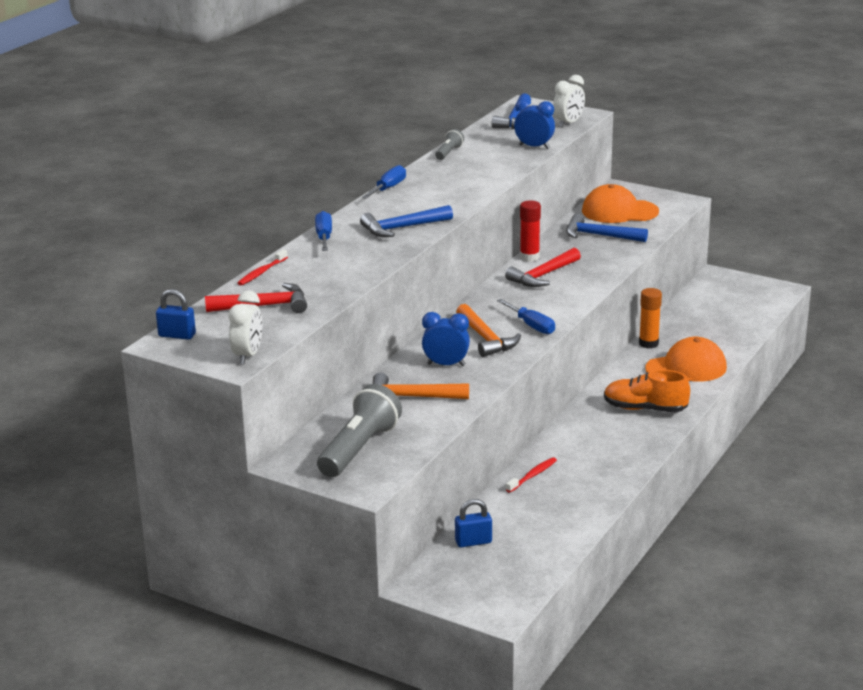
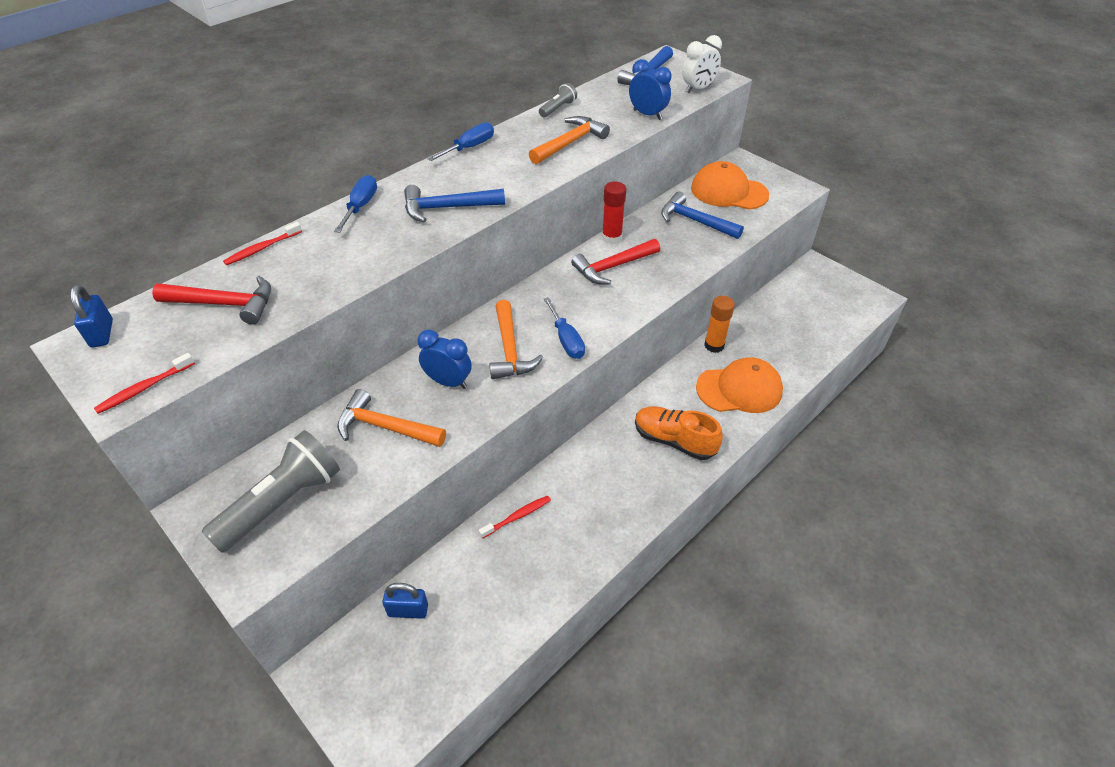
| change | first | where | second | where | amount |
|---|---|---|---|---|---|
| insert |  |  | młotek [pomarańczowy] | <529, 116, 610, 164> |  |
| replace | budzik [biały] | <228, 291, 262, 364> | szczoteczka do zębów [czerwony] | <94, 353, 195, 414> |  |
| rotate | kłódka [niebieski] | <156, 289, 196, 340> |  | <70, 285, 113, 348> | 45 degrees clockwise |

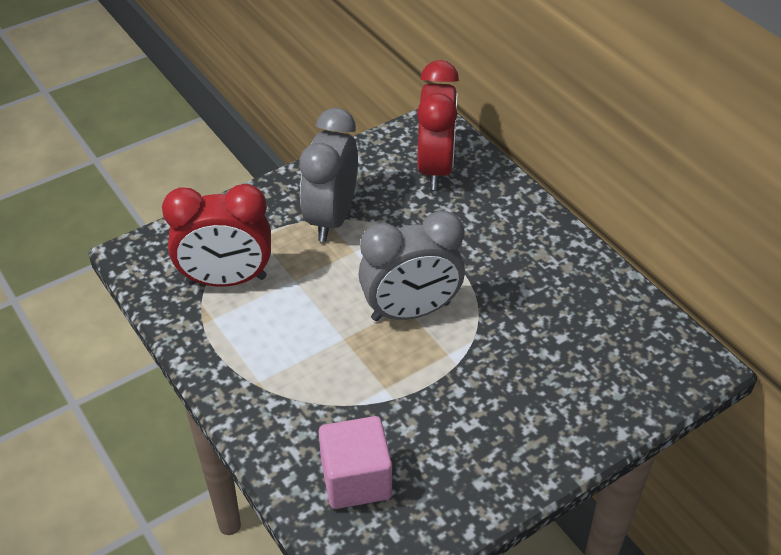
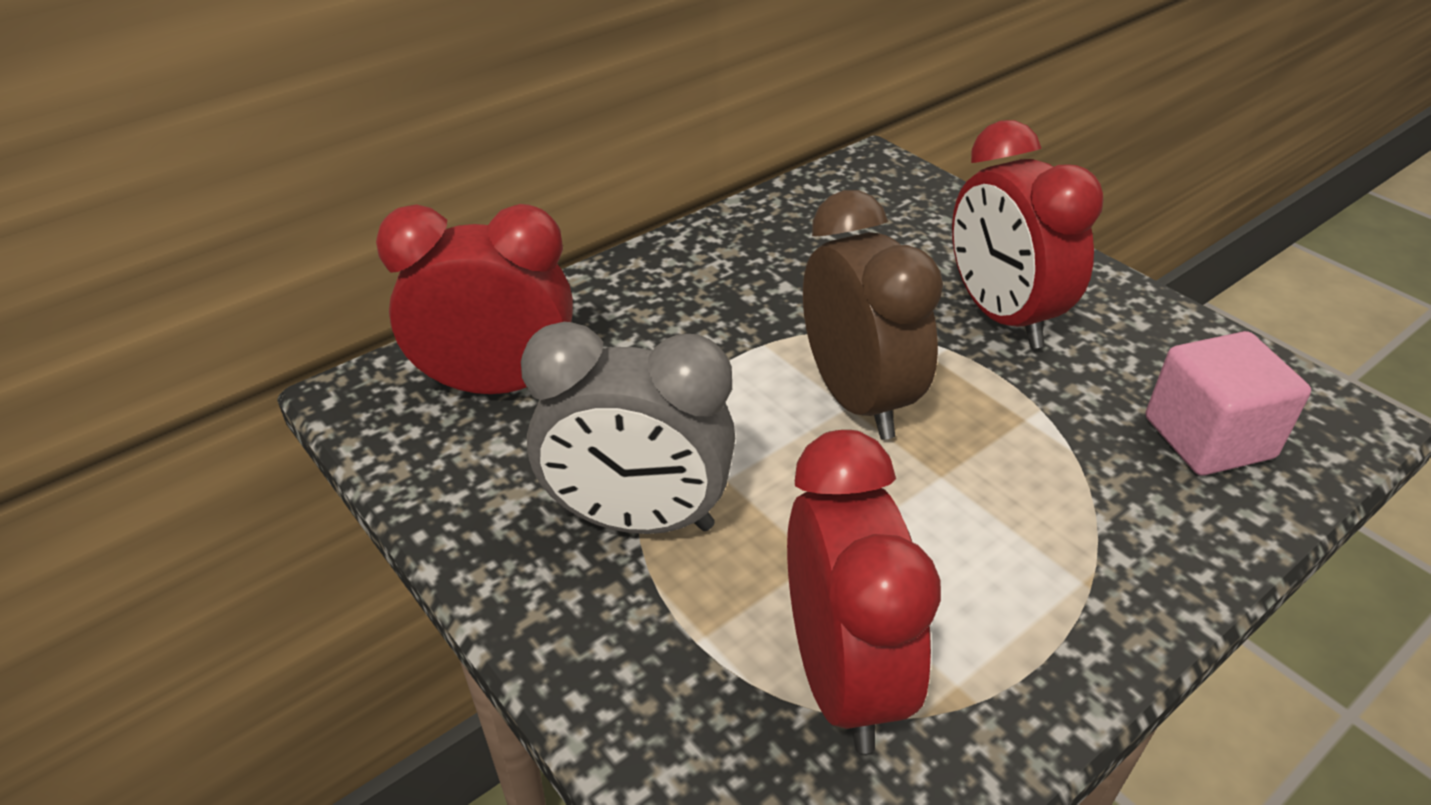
| change | first | where | second | where | amount |
|---|---|---|---|---|---|
| insert |  |  | budzik [czerwony] | <952, 120, 1103, 349> |  |
| recolor | budzik [szary] | <358, 210, 465, 321> | budzik [brązowy] | <803, 190, 943, 440> |  |

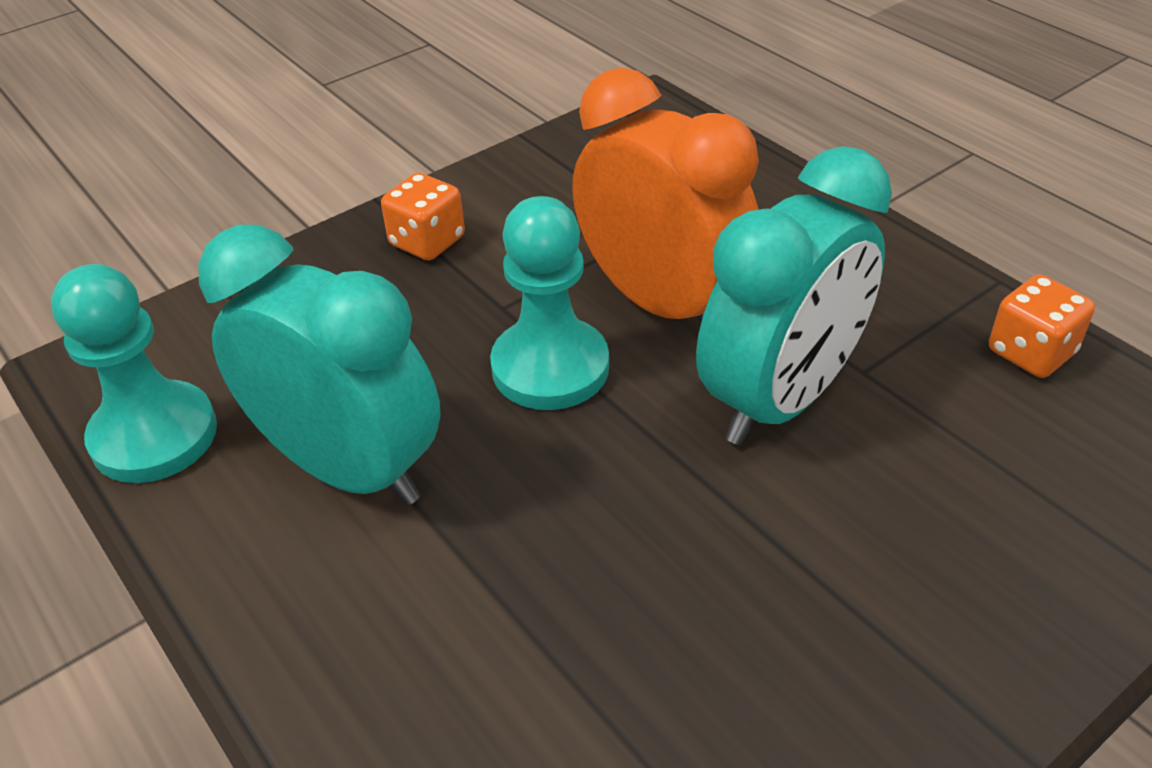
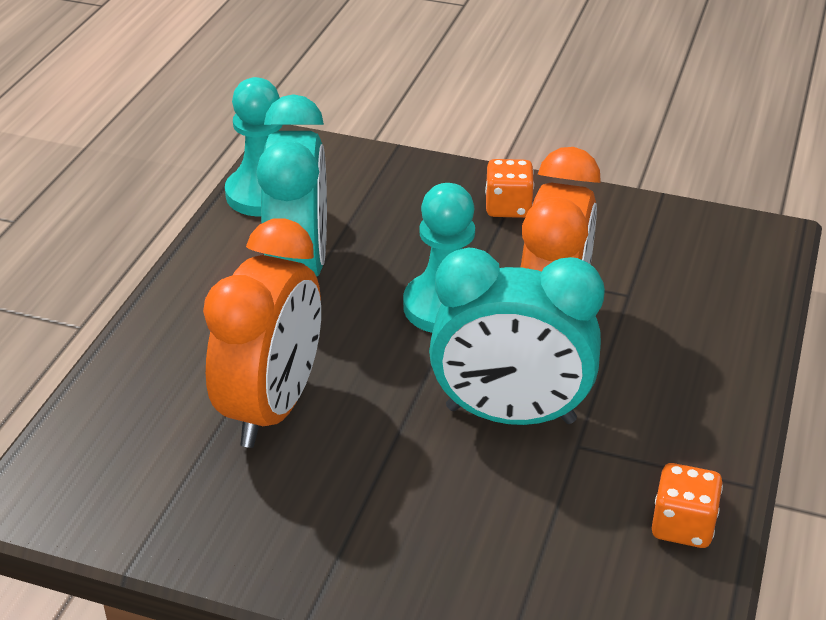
| change | first | where | second | where | amount |
|---|---|---|---|---|---|
| insert |  |  | budzik [pomarańczowy] | <203, 218, 321, 448> |  |

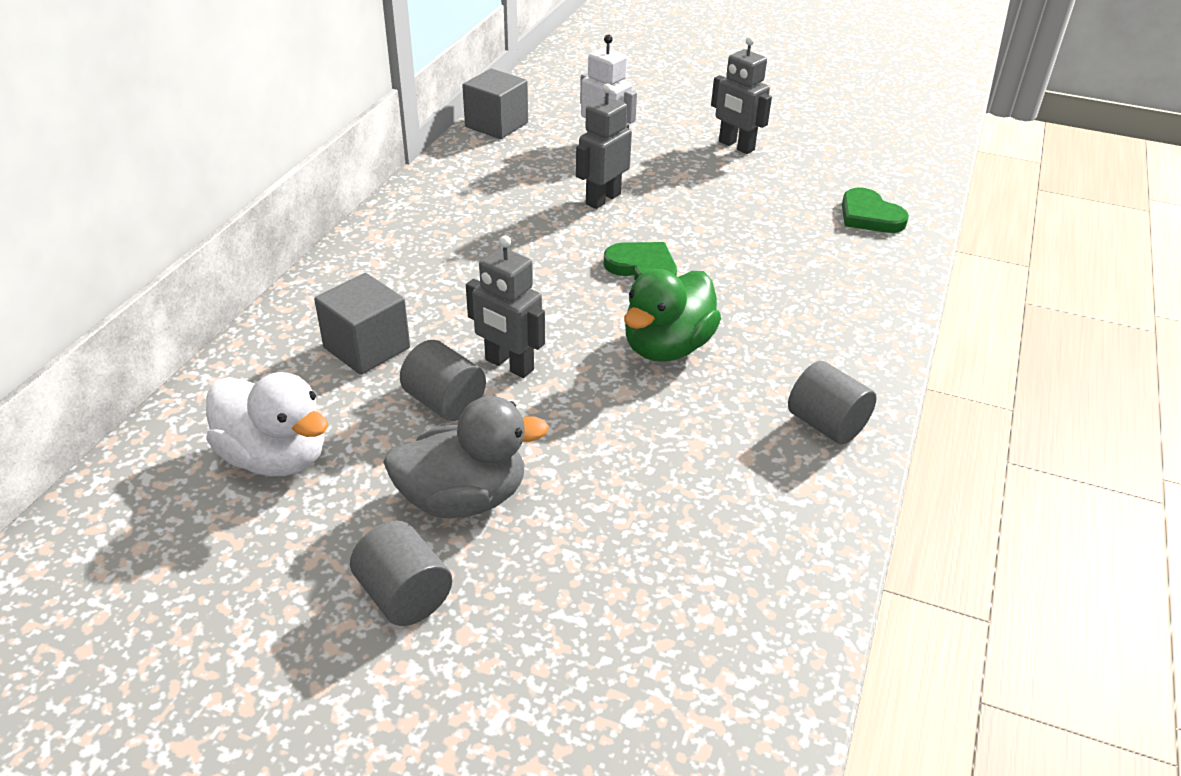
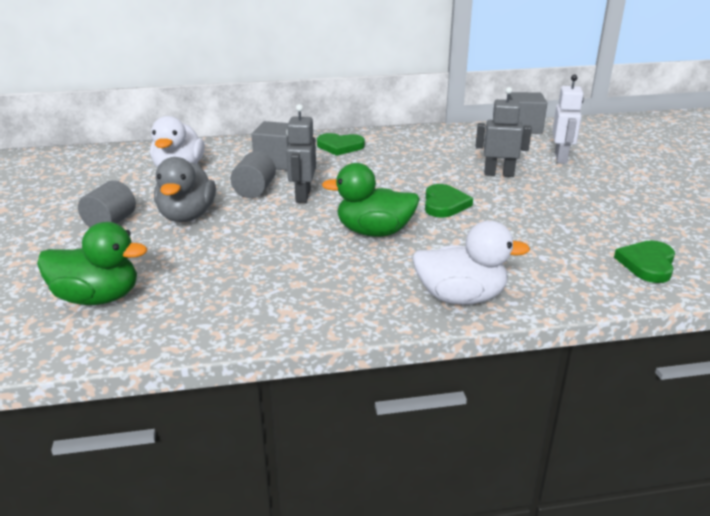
| change | first | where | second | where | amount |
|---|---|---|---|---|---|
| delete | robot [szary] | <711, 37, 772, 154> |  |  |  |
| delete | walec [szary] | <788, 361, 877, 444> |  |  |  |
| insert |  |  | kaczka [zielony] | <37, 222, 147, 305> |  |
| insert |  |  | serce [zielony] | <317, 133, 365, 156> |  |
| insert |  |  | kaczka [biały] | <412, 221, 530, 305> |  |
| rotate | kaczka [szary] | <383, 396, 549, 518> |  | <154, 157, 216, 222> | 45 degrees clockwise |

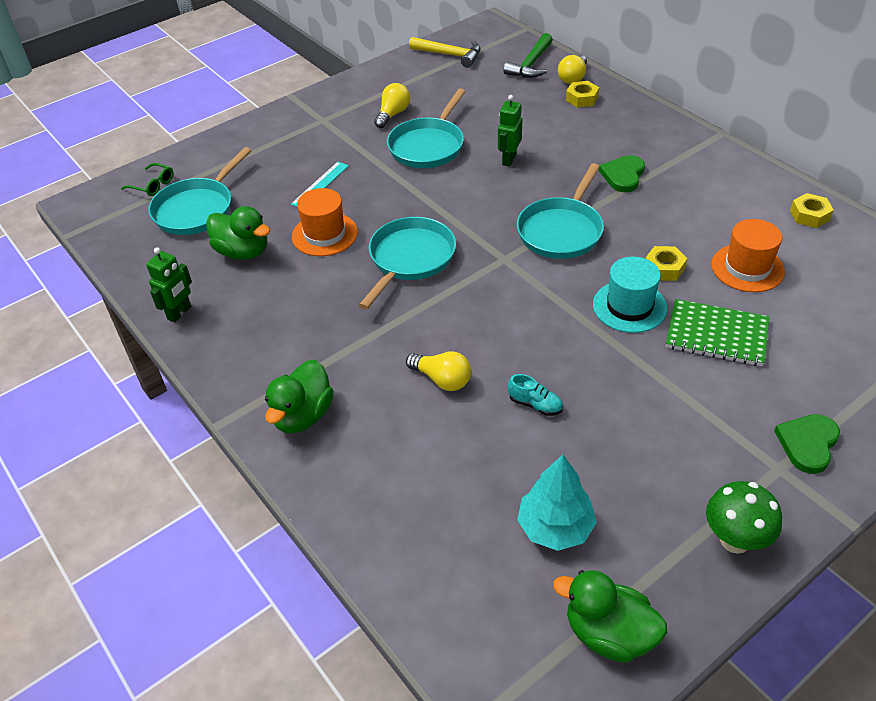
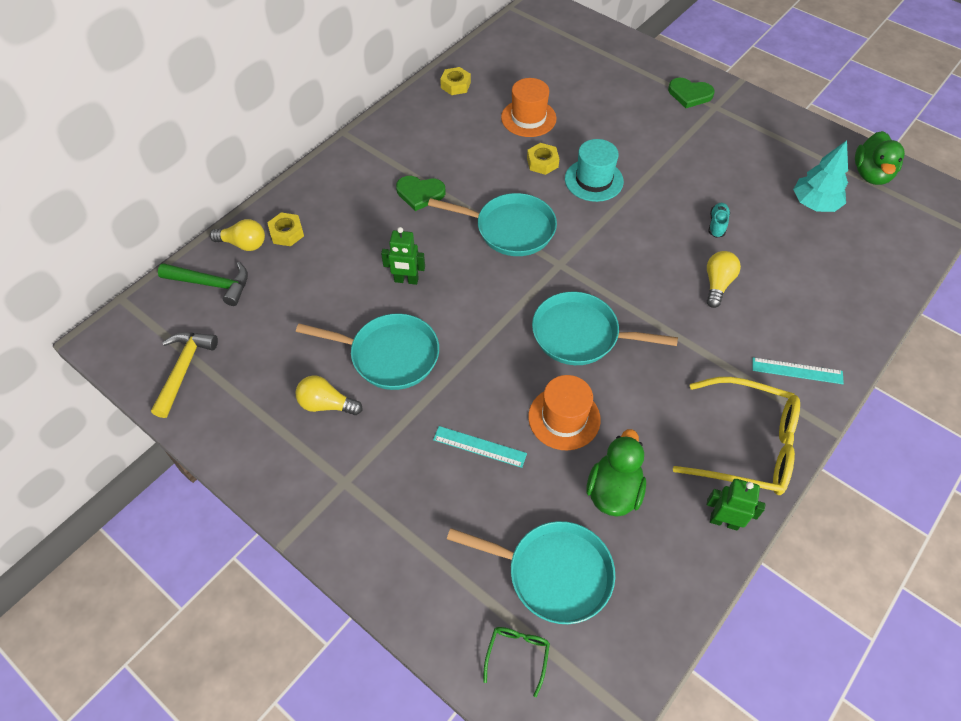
| change | first | where | second | where | amount |
|---|---|---|---|---|---|
| delete | zeszyt [zielony] | <666, 299, 770, 366> |  |  |  |
| delete | grzyb [zielony] | <706, 481, 782, 554> |  |  |  |
| insert |  |  | okulary [żółty] | <673, 377, 800, 495> |  |
| replace | kaczka [zielony] | <265, 360, 334, 433> | linijka [turkusowy] | <752, 358, 844, 384> |  |

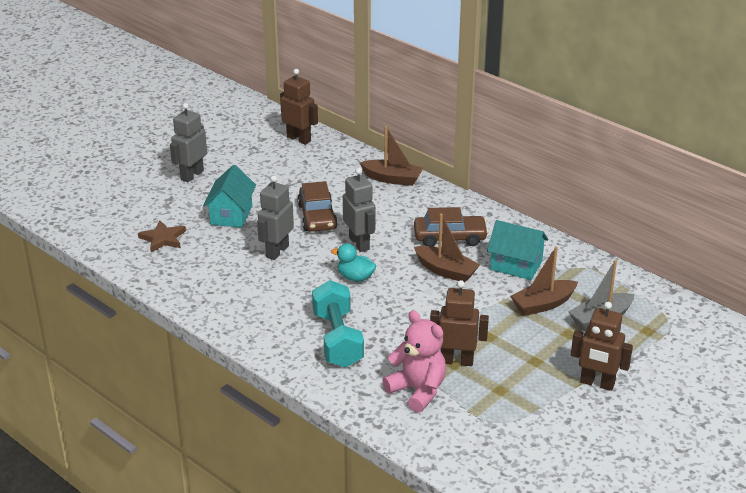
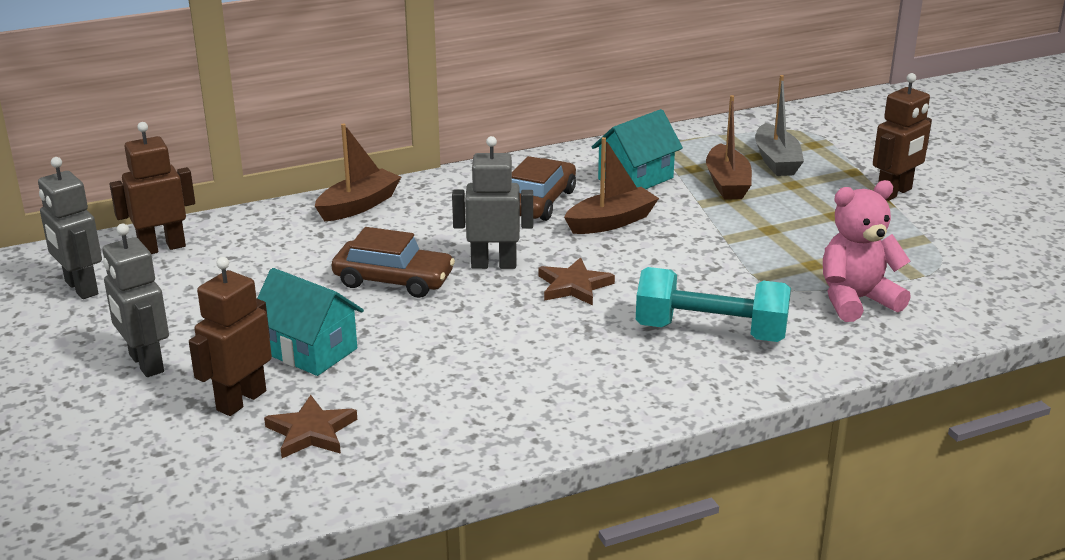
| change | first | where | second | where | amount |
|---|---|---|---|---|---|
| move | robot [szary] | <257, 175, 294, 260> |  | <38, 157, 102, 299> |  |
| move | robot [brązowy] | <430, 280, 489, 366> |  | <189, 257, 272, 416> |  |
| replace | kaczka [turkusowy] | <331, 243, 376, 282> | gwiazda [brązowy] | <539, 257, 615, 306> |  |

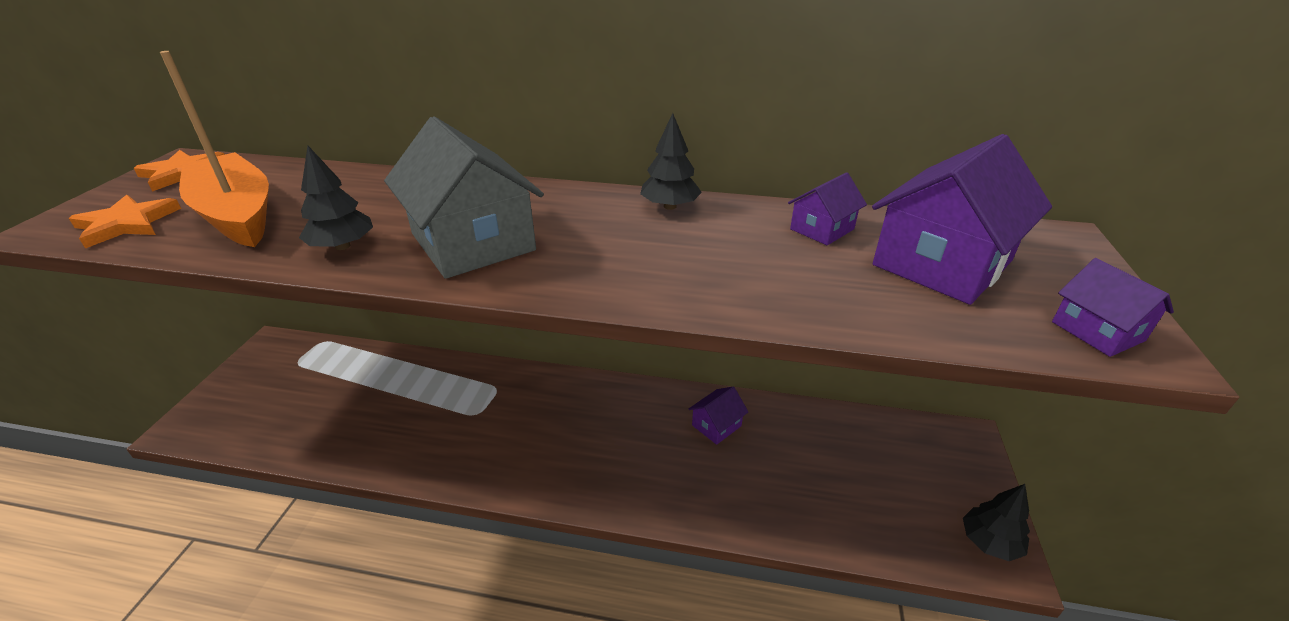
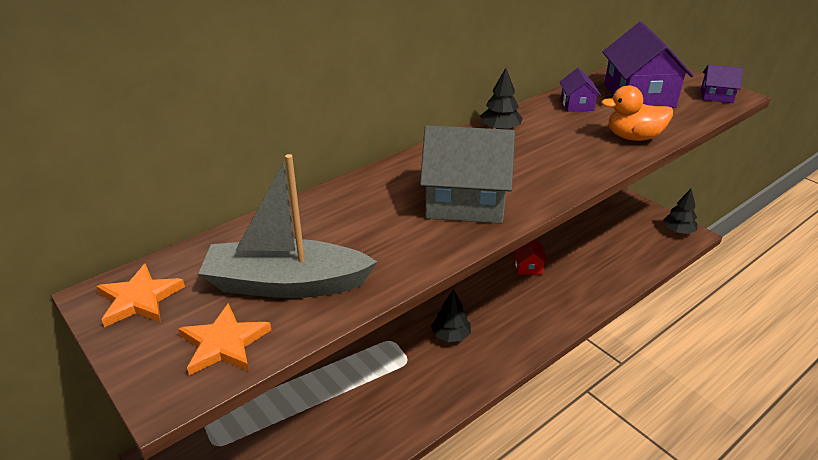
| change | first | where | second | where | amount |
|---|---|---|---|---|---|
| insert |  |  | kaczka [pomarańczowy] | <601, 85, 673, 141> |  |
| move | drzewko [czarny] | <299, 146, 373, 250> |  | <431, 289, 471, 342> |  |
| recolor | łódka [pomarańczowy] | <160, 51, 269, 247> | łódka [szary] | <198, 154, 377, 298> |  |
| recolor | domek [fioletowy] | <689, 387, 748, 445> | domek [czerwony] | <514, 239, 548, 275> |  |

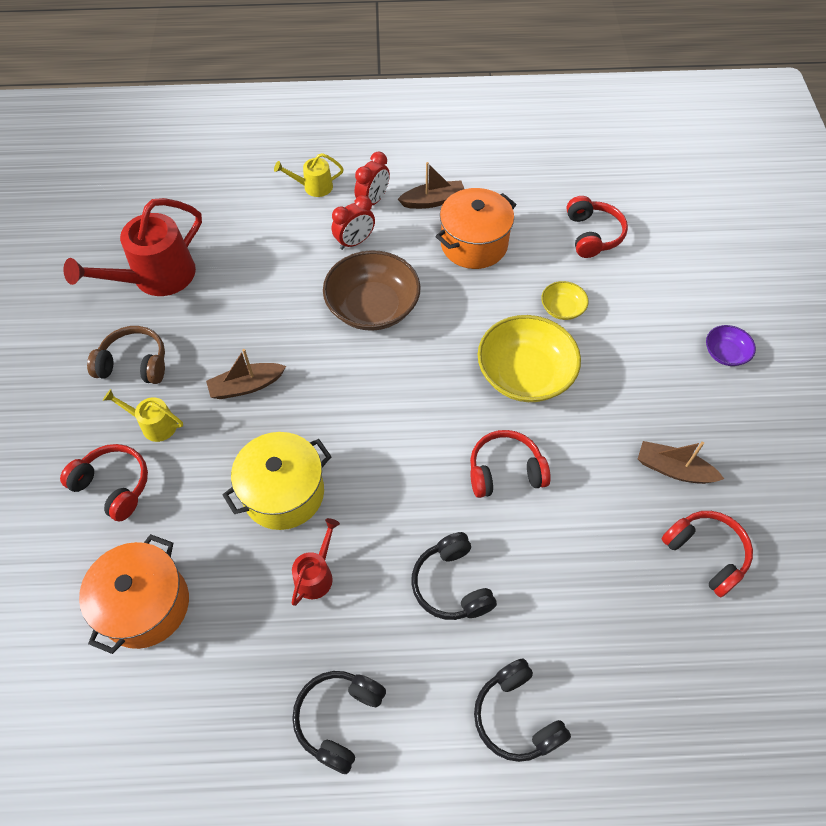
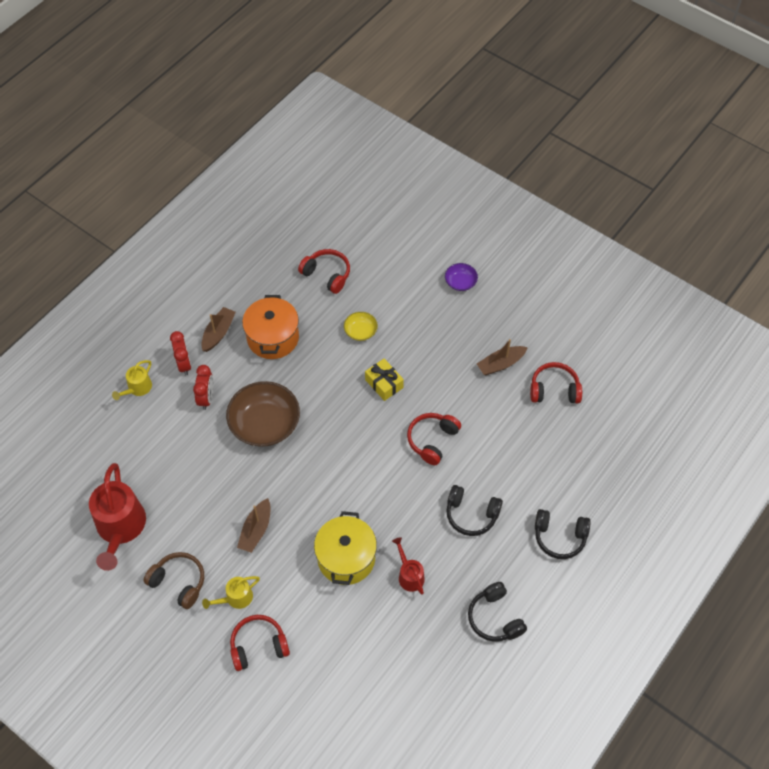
| change | first | where | second | where | amount |
|---|---|---|---|---|---|
| delete | garnek [pomarańczowy] | <79, 534, 189, 654> |  |  |  |
| replace | miska [żółty] | <477, 315, 581, 402> | prezent [żółty] | <365, 359, 404, 401> |  |
| rotate | słuchawki [brązowy] | <87, 326, 165, 384> |  | <143, 552, 204, 609> | 75 degrees clockwise |

